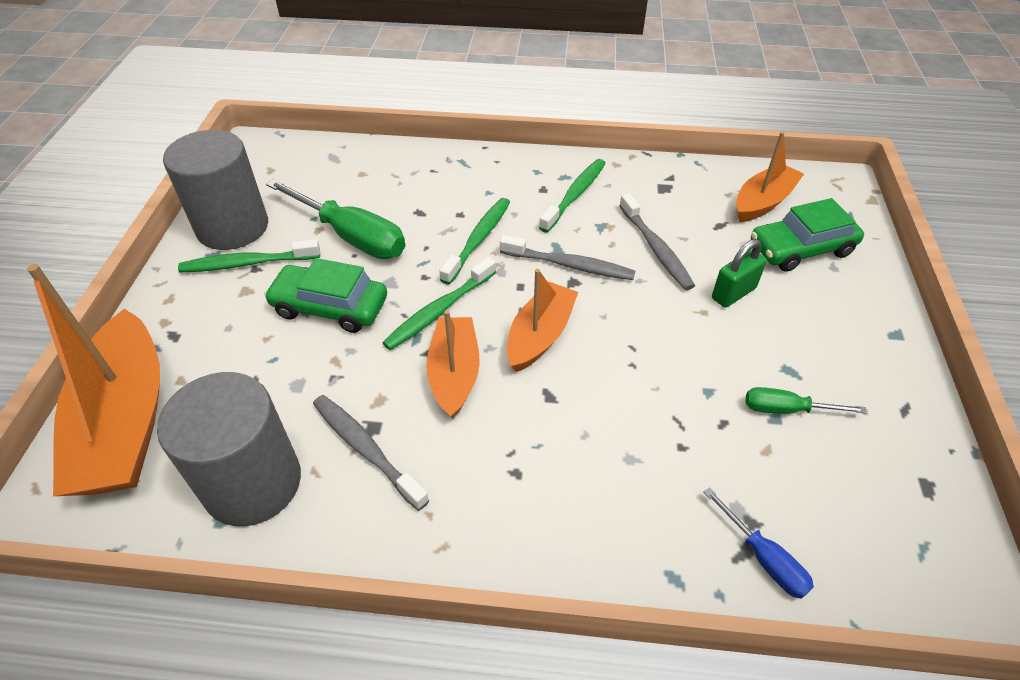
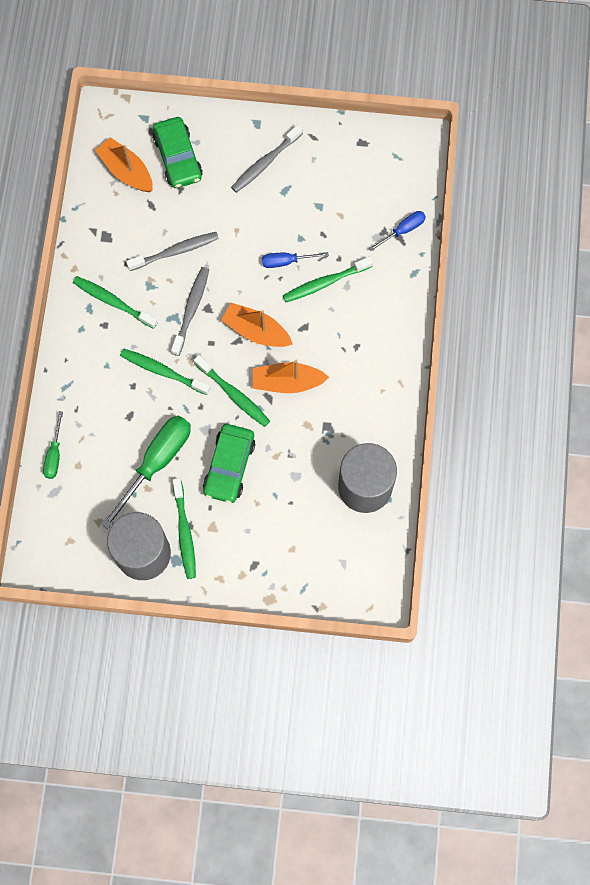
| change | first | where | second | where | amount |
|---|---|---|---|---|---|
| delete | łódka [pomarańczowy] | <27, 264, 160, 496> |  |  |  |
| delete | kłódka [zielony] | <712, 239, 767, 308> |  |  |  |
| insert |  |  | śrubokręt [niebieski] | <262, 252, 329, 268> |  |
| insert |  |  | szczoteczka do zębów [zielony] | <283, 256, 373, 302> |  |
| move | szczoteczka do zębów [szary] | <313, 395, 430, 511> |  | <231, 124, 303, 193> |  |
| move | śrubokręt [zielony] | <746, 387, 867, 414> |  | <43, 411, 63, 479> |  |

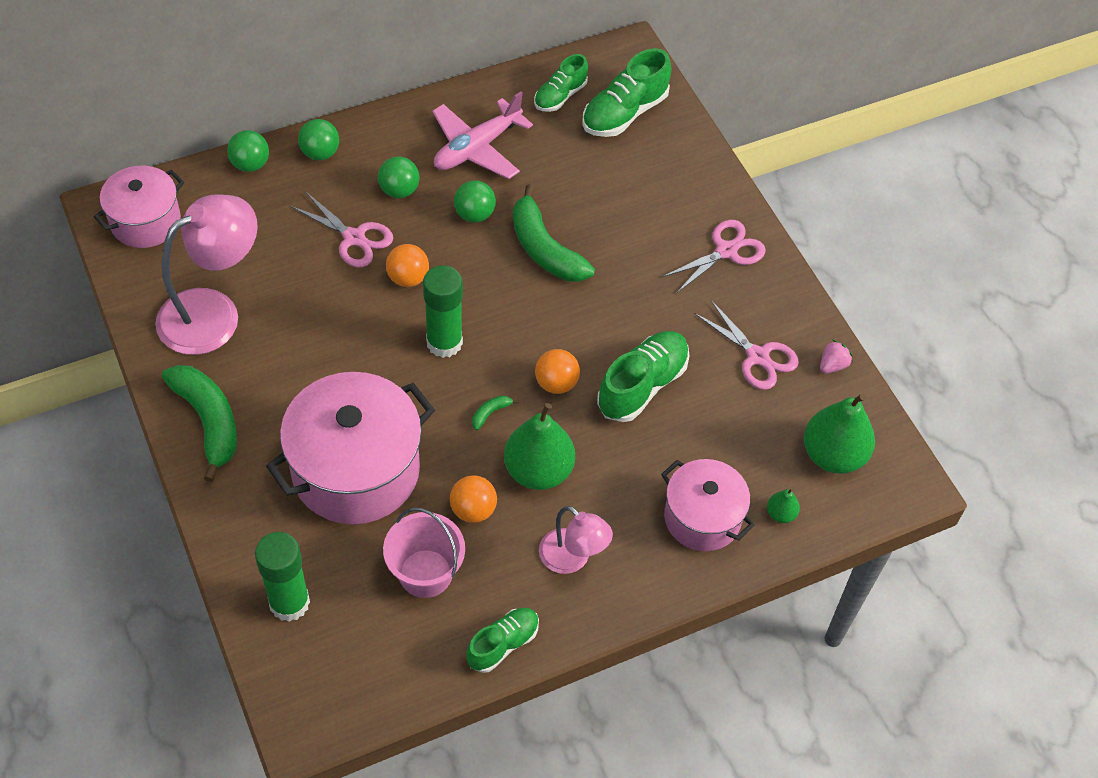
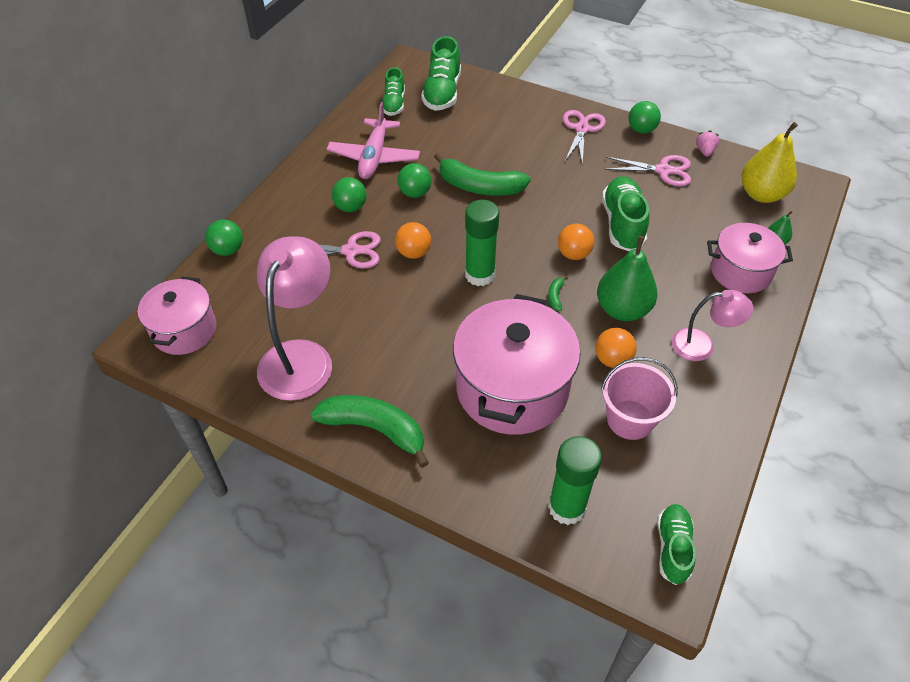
| change | first | where | second | where | amount |
|---|---|---|---|---|---|
| move | piłka [zielony] | <298, 119, 339, 160> |  | <628, 101, 661, 134> |  |
| move | but [zielony] | <466, 608, 539, 673> |  | <657, 504, 696, 585> |  |
| recolor | gruszka [zielony] | <804, 393, 875, 474> | gruszka [żółty] | <741, 122, 798, 203> |  |

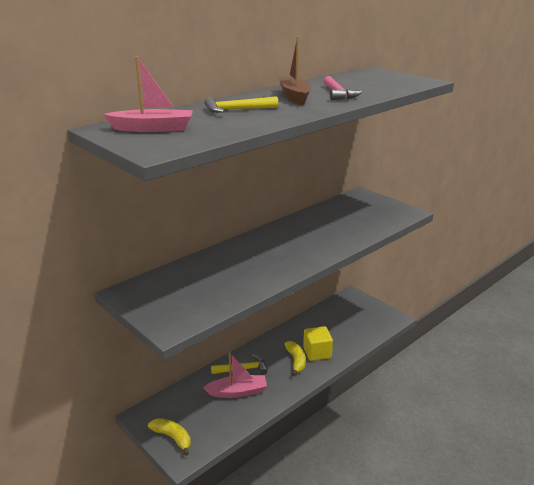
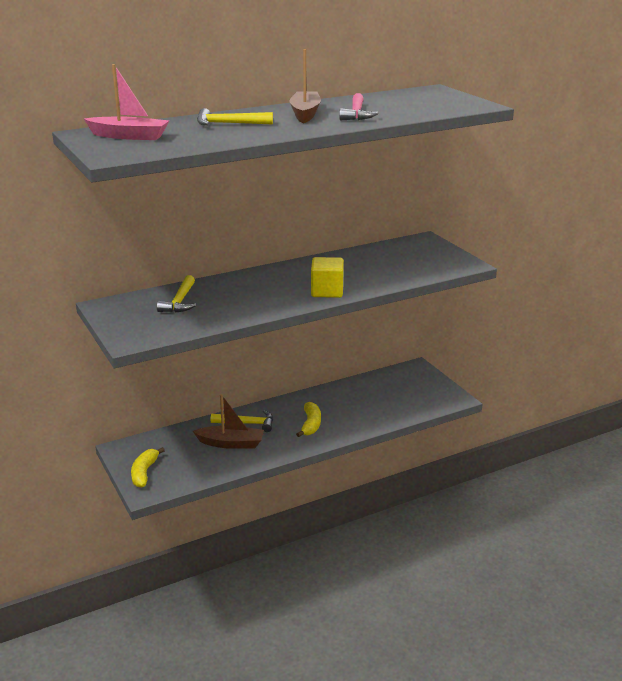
| change | first | where | second | where | amount |
|---|---|---|---|---|---|
| insert |  |  | młotek [żółty] | <157, 275, 196, 313> |  |
| move | sześcian [żółty] | <303, 326, 333, 361> |  | <311, 257, 344, 298> |  |
| recolor | łódka [różowy] | <203, 352, 267, 398> | łódka [brązowy] | <193, 394, 264, 449> |  |
| rotate | banan [żółty] | <148, 418, 191, 456> |  | <131, 447, 165, 488> | 135 degrees counterclockwise |

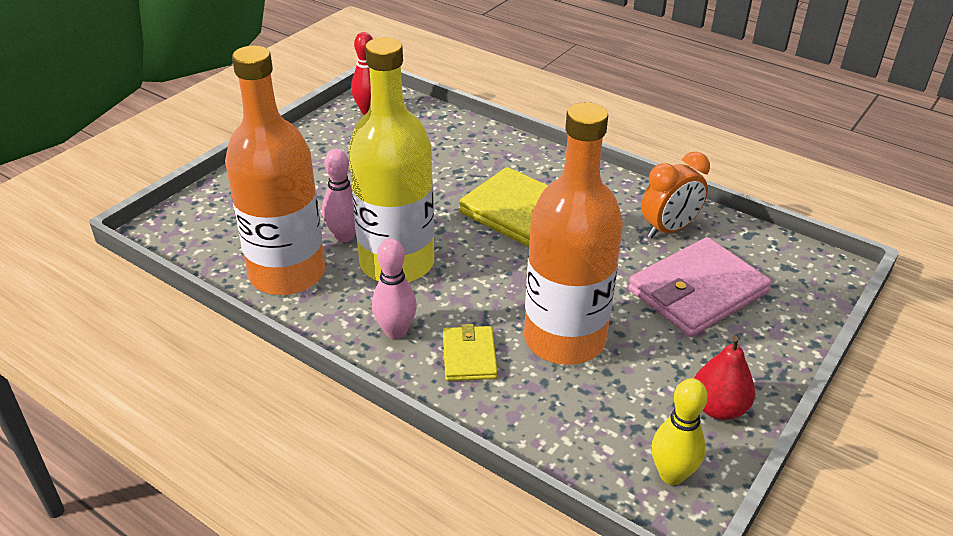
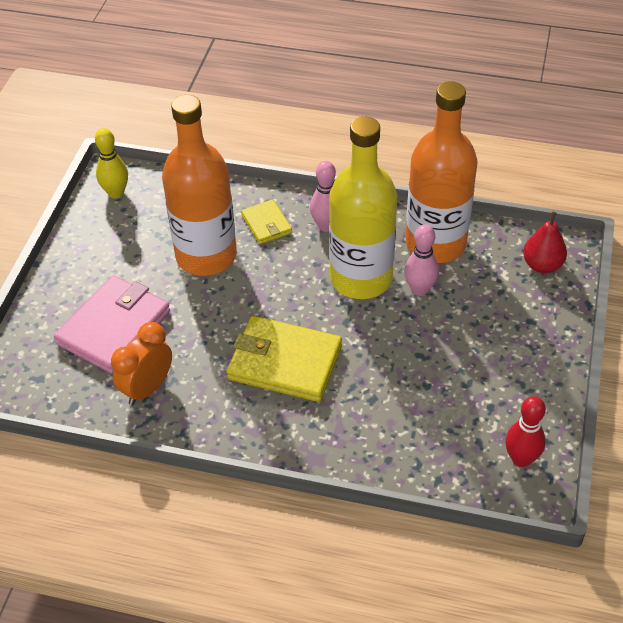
| change | first | where | second | where | amount |
|---|---|---|---|---|---|
| move | gruszka [czerwony] | <694, 336, 755, 420> |  | <523, 212, 567, 273> |  |

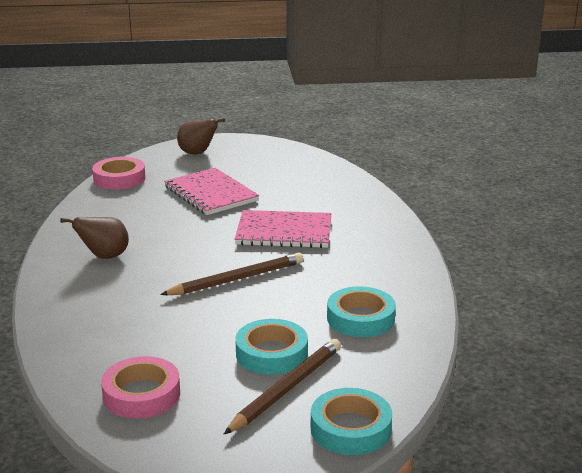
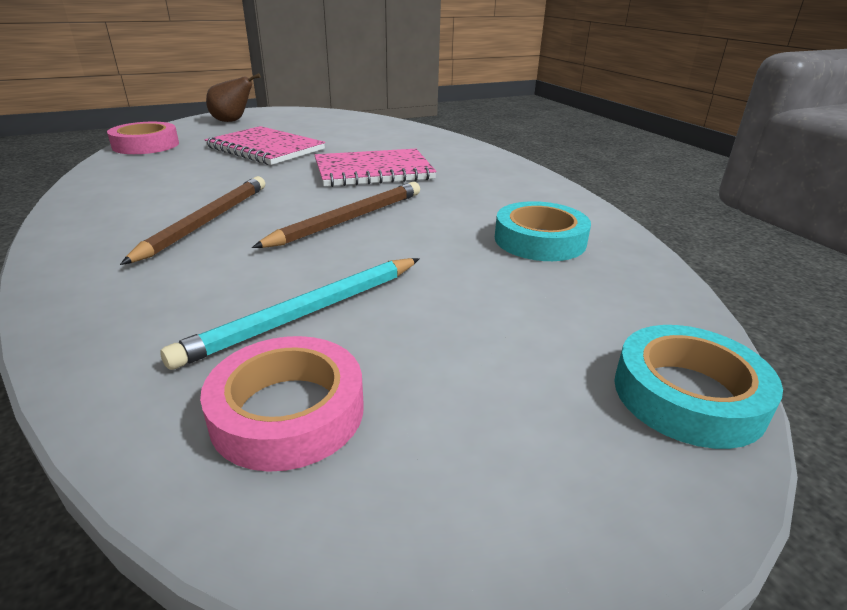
| change | first | where | second | where | amount |
|---|---|---|---|---|---|
| delete | gruszka [brązowy] | <60, 217, 129, 259> |  |  |  |
| delete | taśma klejąca [turkusowy] | <235, 319, 308, 375> |  |  |  |
| insert |  |  | ołówek [turkusowy] | <160, 258, 419, 370> |  |
| move | ołówek [brązowy] | <224, 339, 341, 434> |  | <120, 176, 265, 265> |  |

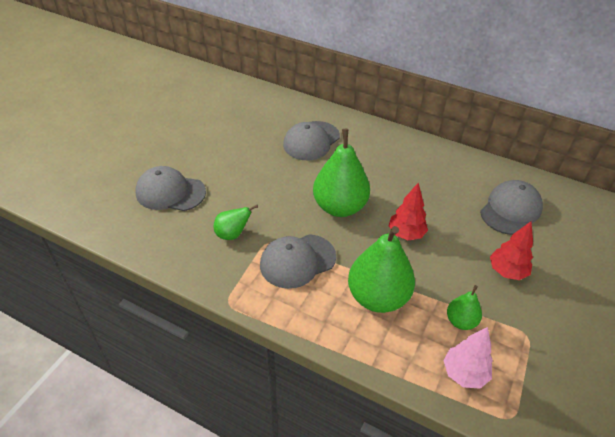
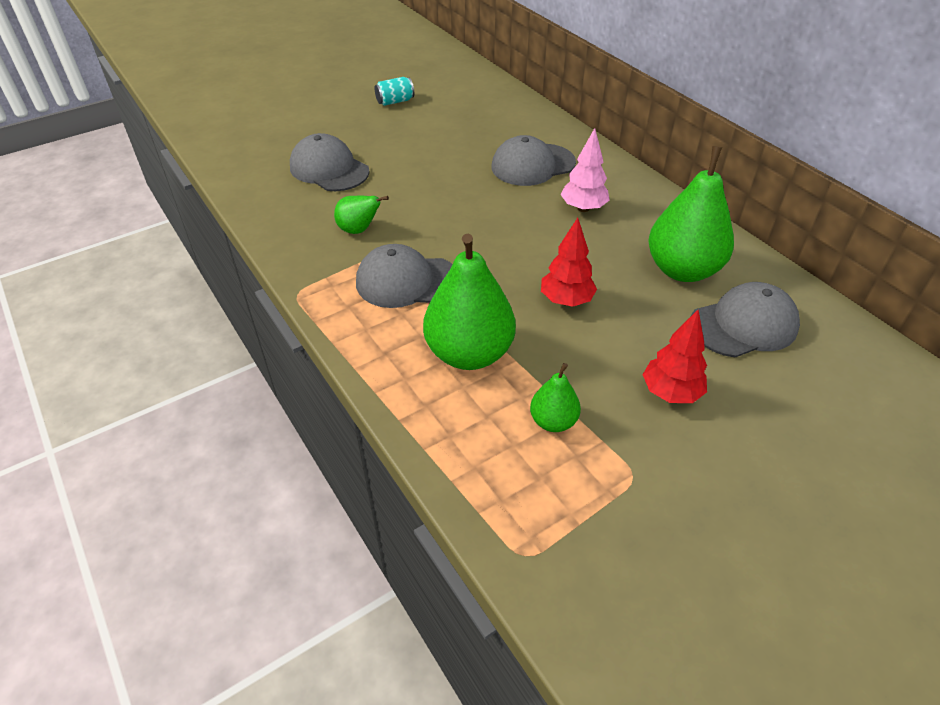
| change | first | where | second | where | amount |
|---|---|---|---|---|---|
| insert |  |  | puszka [turkusowy] | <375, 77, 414, 106> |  |
| move | gruszka [zielony] | <313, 129, 370, 217> |  | <648, 146, 734, 282> |  |
| move | drzewko [różowy] | <443, 327, 493, 389> |  | <560, 128, 610, 212> |  |

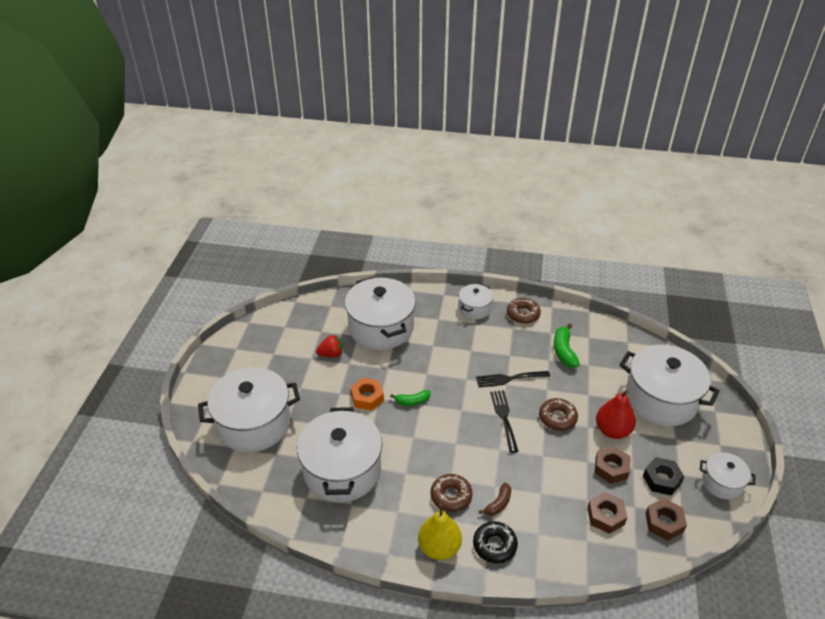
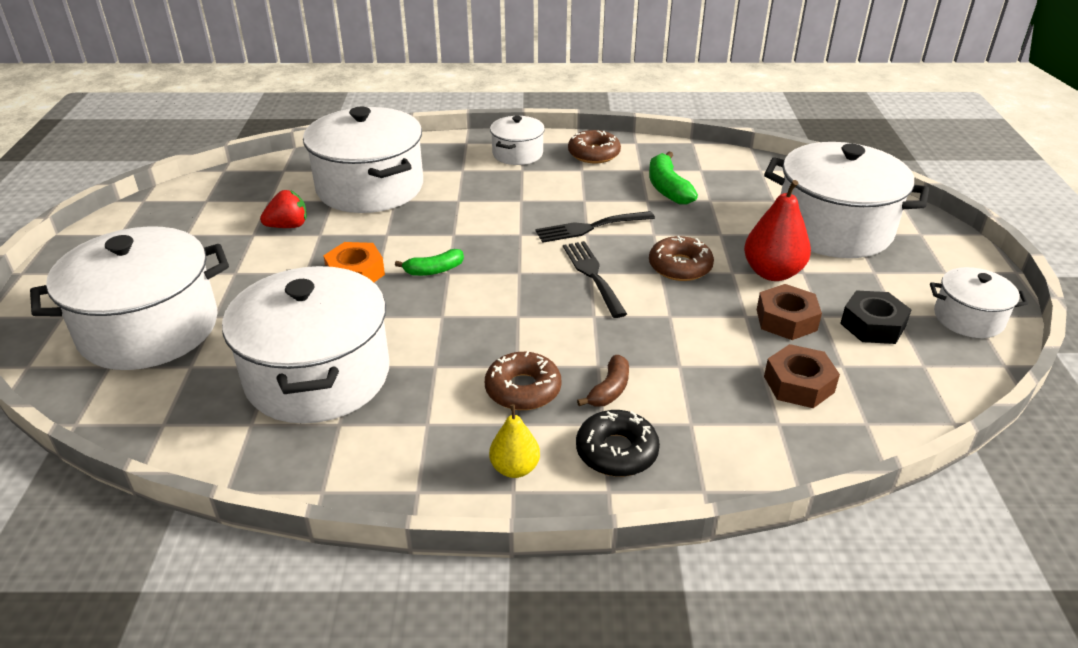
| change | first | where | second | where | amount |
|---|---|---|---|---|---|
| delete | nakrętka [brązowy] | <645, 498, 687, 541> |  |  |  |
| resize | gruszka [żółty] | <418, 504, 462, 560> |  | <489, 404, 540, 478> | x0.61 |

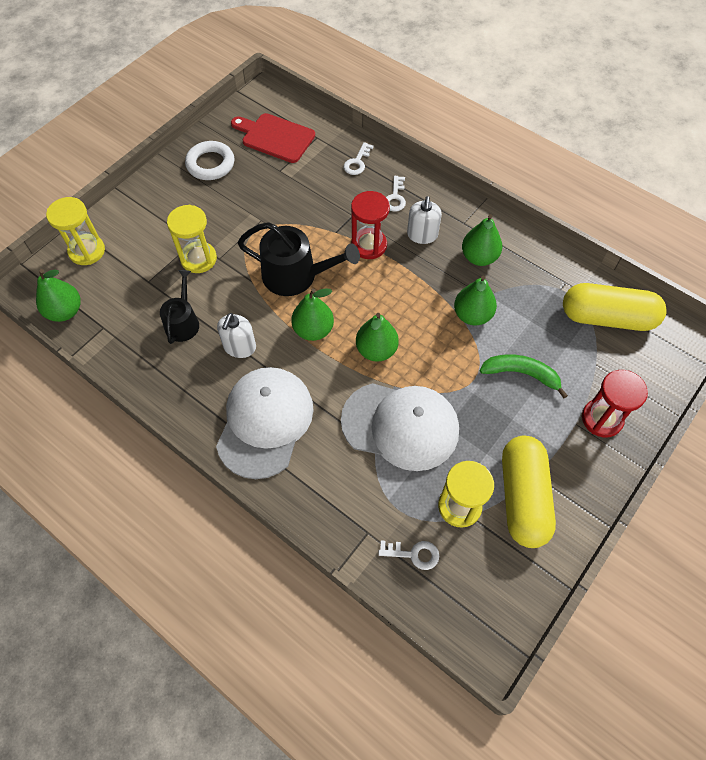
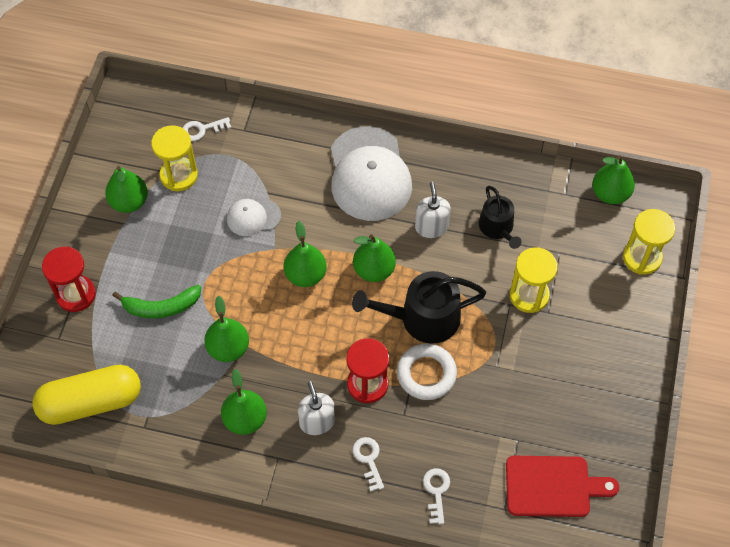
| change | first | where | second | where | amount |
|---|---|---|---|---|---|
| move | pierścień [biały] | <185, 141, 234, 180> |  | <397, 343, 457, 400> |  |
| replace | kapsułka [żółty] | <502, 436, 556, 548> | gruszka [zielony] | <105, 166, 148, 213> |  |
| resize | czapka [biały] | <341, 383, 459, 471> |  | <227, 199, 281, 236> | x0.49 |

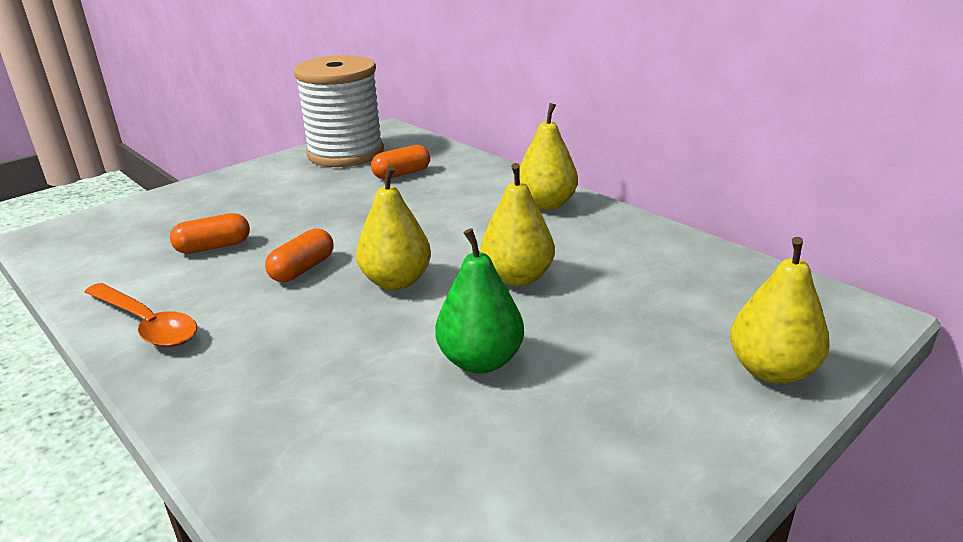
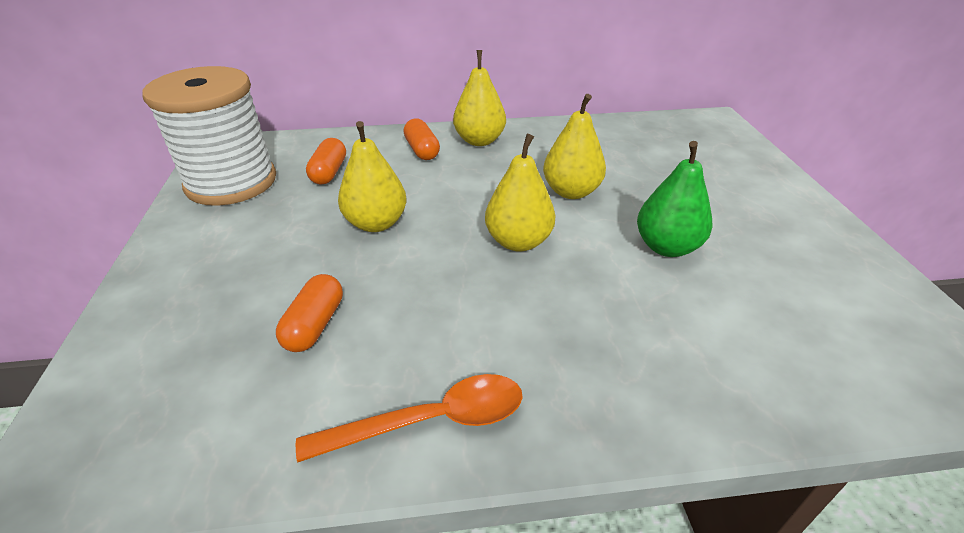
| change | first | where | second | where | amount |
|---|---|---|---|---|---|
| move | kapsułka [pomarańczowy] | <265, 228, 334, 282> |  | <403, 118, 440, 160> |  |
| move | gruszka [żółty] | <730, 237, 830, 384> |  | <338, 121, 407, 232> |  |

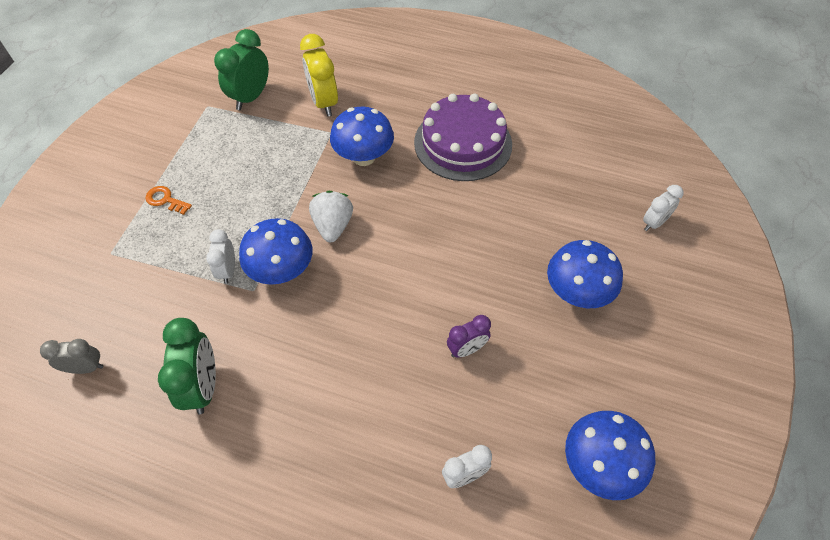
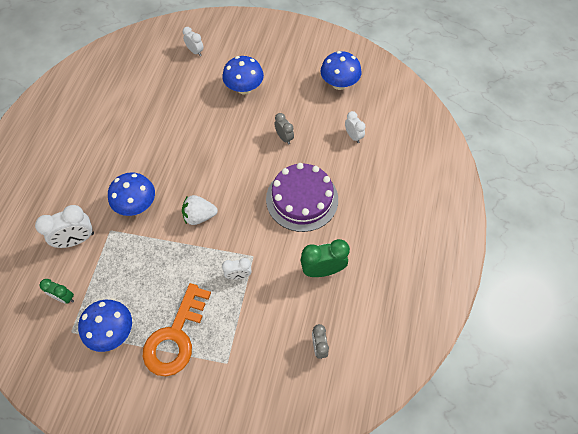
| change | first | where | second | where | amount |
|---|---|---|---|---|---|
| move | grzyb [niebieski] | <239, 218, 313, 285> |  | <78, 300, 132, 352> |  |
| move | tort [fioletowy] | <414, 94, 512, 181> |  | <266, 163, 338, 232> |  |
| recolor | budzik [żółty] | <300, 34, 338, 116> | budzik [biały] | <35, 205, 94, 248> |  |
| recolor | budzik [fioletowy] | <447, 315, 491, 358> | budzik [szary] | <275, 113, 294, 145> |  |
| resize | klucz [pomarańczowy] | <146, 186, 192, 215> |  | <143, 283, 211, 376> | x2.44 |
| resize | budzik [zielony] | <214, 29, 269, 110> |  | <39, 279, 74, 304> | x0.61 |

